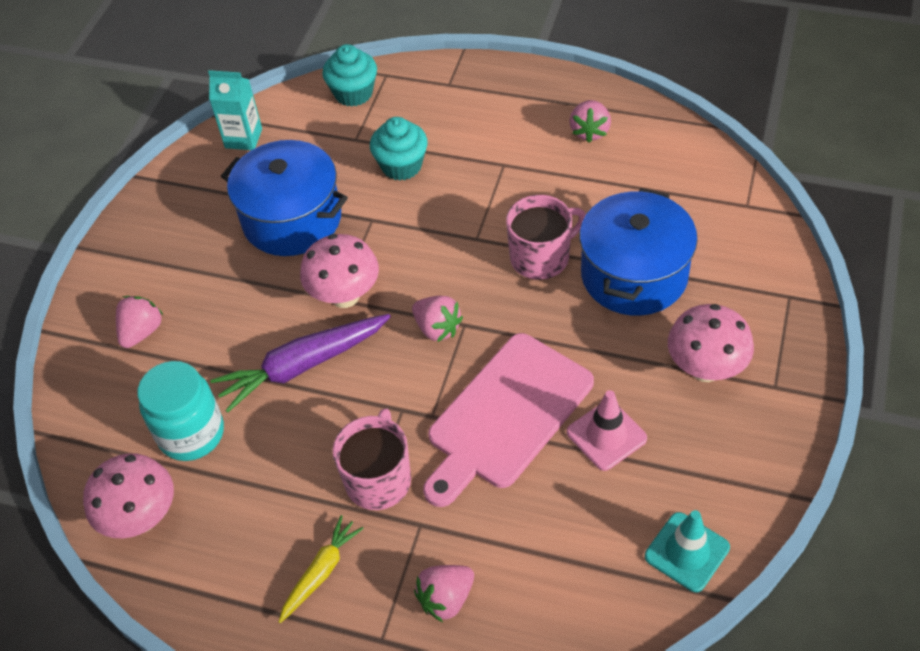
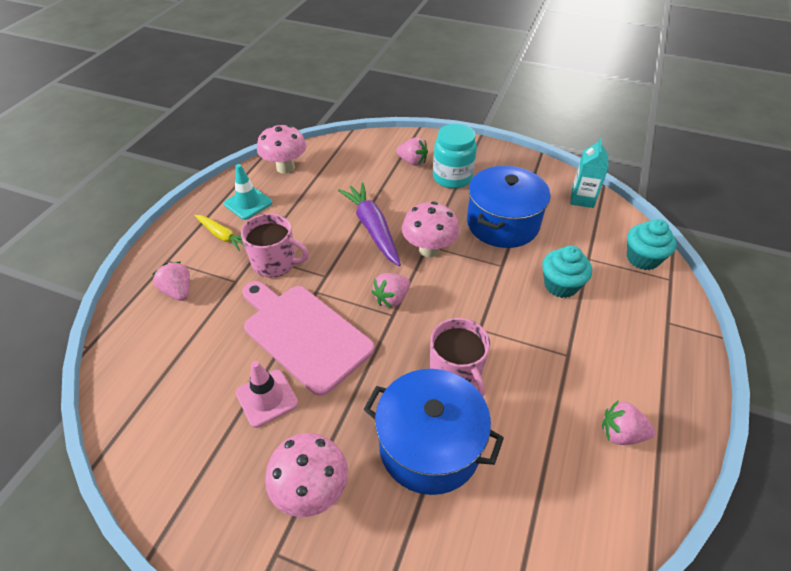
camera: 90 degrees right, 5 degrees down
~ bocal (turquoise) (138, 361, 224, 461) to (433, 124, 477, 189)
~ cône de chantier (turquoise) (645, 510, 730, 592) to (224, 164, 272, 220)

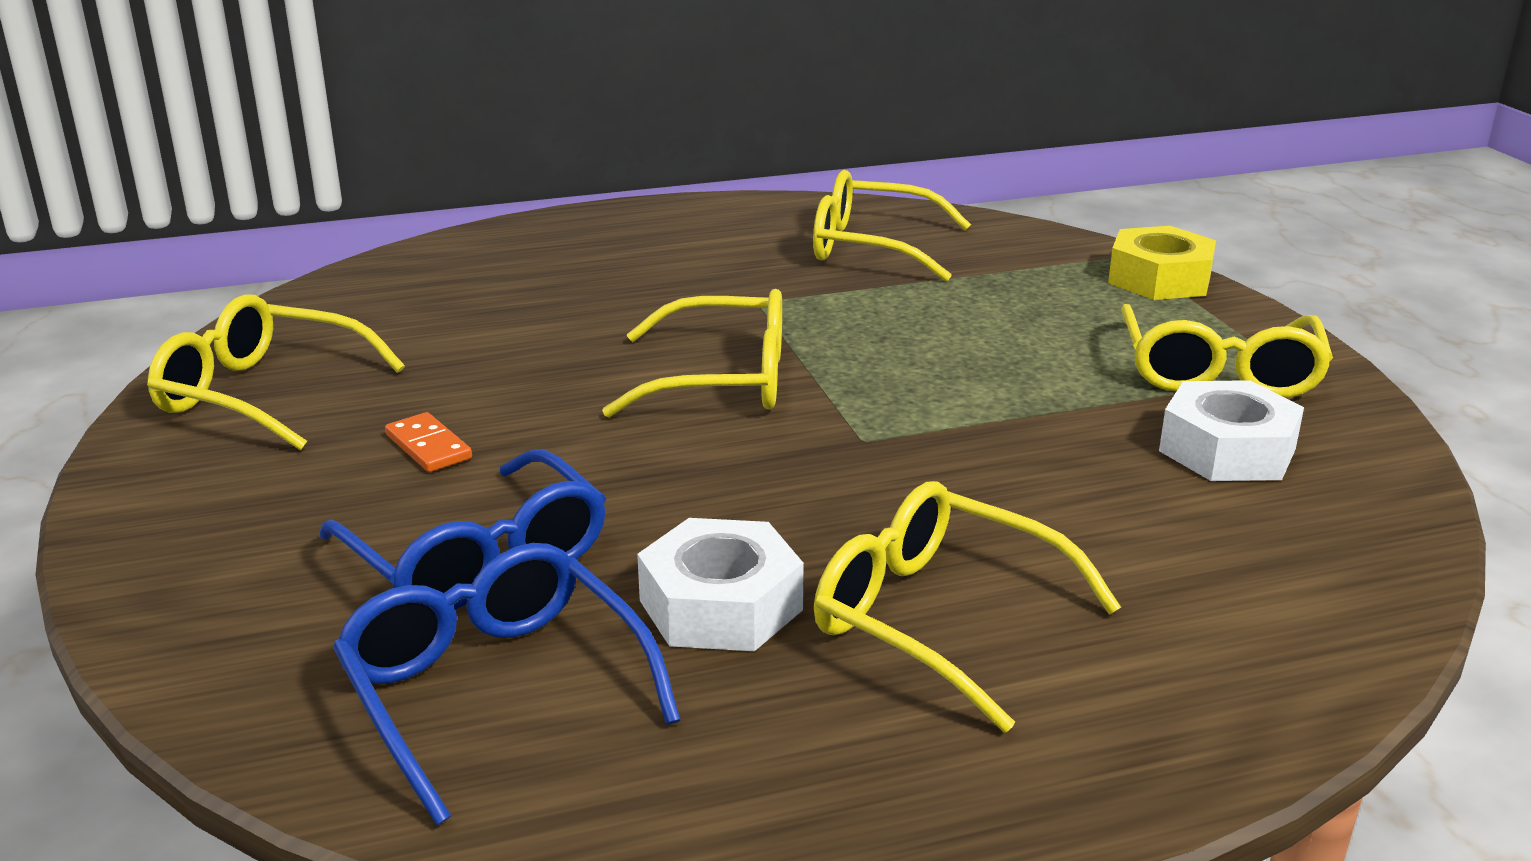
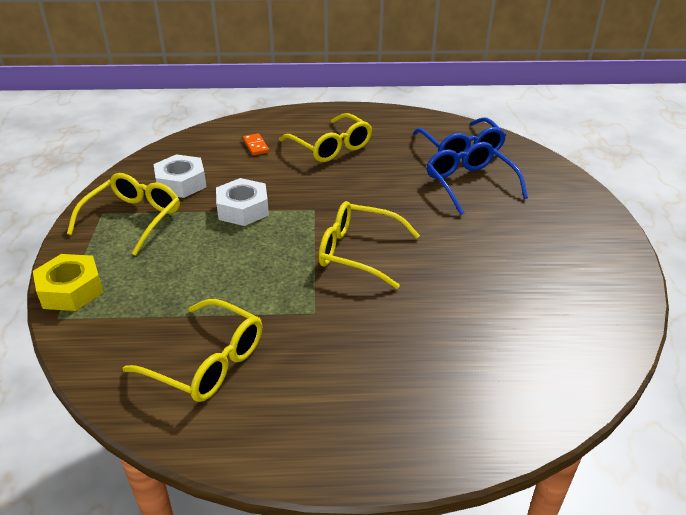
camera: 165 degrees left, 10 degrees up
- lunettes (jaune) (147, 294, 405, 451)
~ domino (orange) (385, 412, 472, 472) to (243, 133, 269, 156)
~ écrou (blanc) (637, 518, 804, 651) to (216, 178, 269, 226)

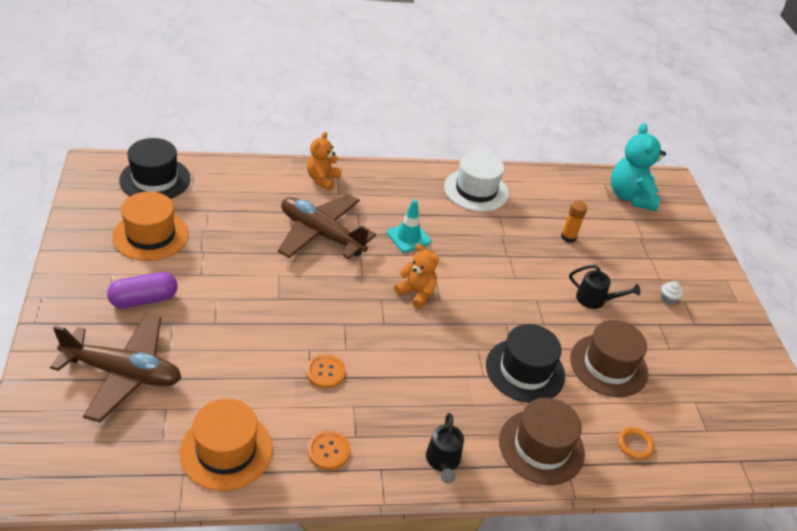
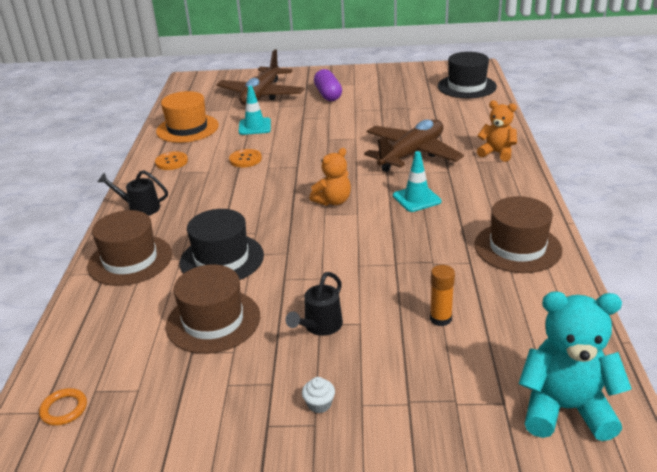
camera: 105 degrees right, 10 degrees down
- chapeau (orange) (112, 191, 189, 261)
+ cône de chantier (turquoise) (239, 86, 271, 135)
~ anneau (orange) (618, 427, 654, 460) to (39, 388, 87, 426)
~ chapeau (blanc) (444, 151, 509, 212) to chapeau (marron) (474, 196, 562, 273)

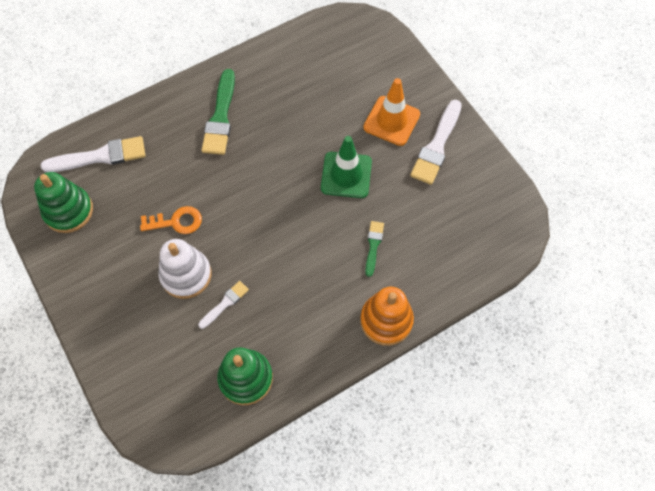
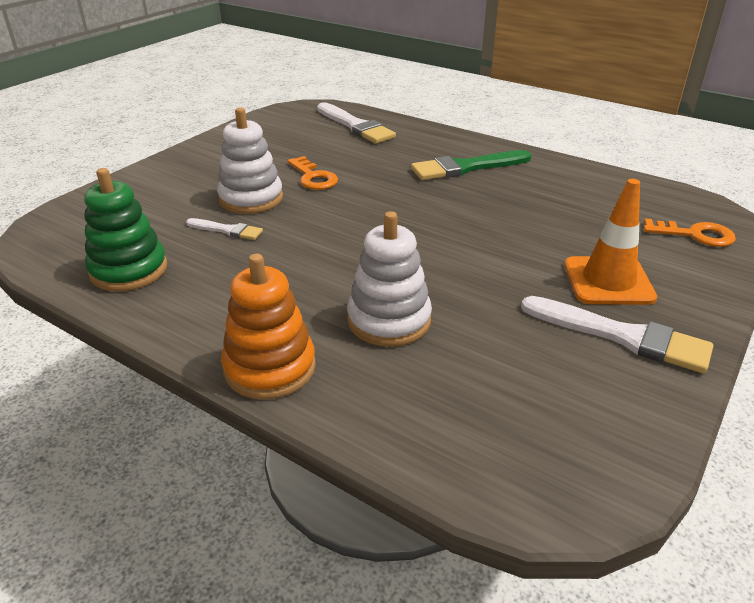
camera: 65 degrees right, 30 degrees down
- jouet à empiler (vert) (34, 172, 93, 233)
- cône de chantier (vert) (321, 136, 372, 198)
+ clé (orange) (644, 218, 736, 247)
~ pinceau (vert) (365, 221, 384, 277) to jouet à empiler (blanc) (347, 211, 432, 347)
~ pinceau (blanc) (410, 100, 462, 185) = (521, 296, 713, 373) 150 degrees counterclockwise

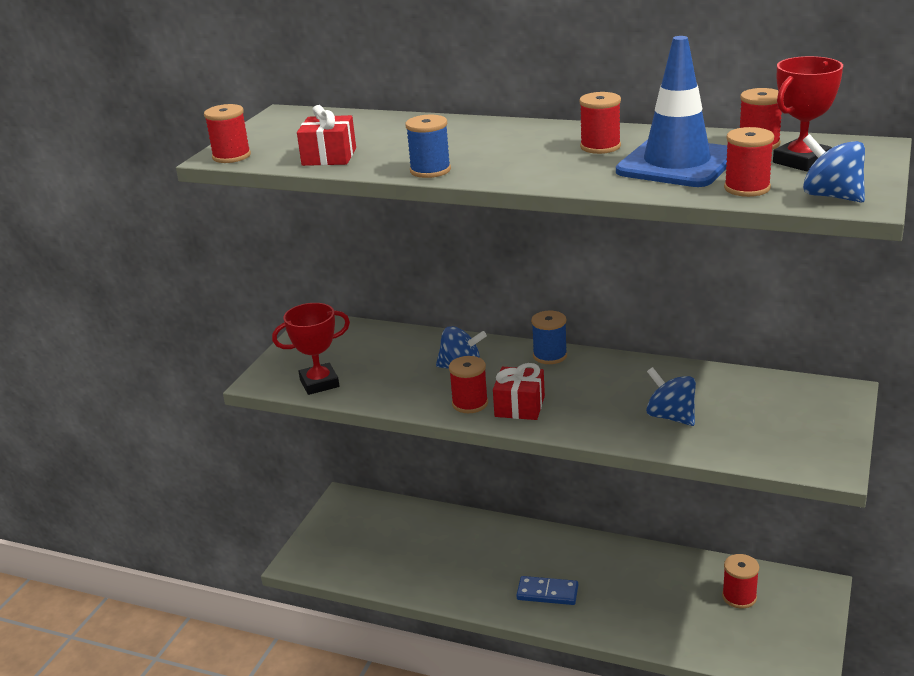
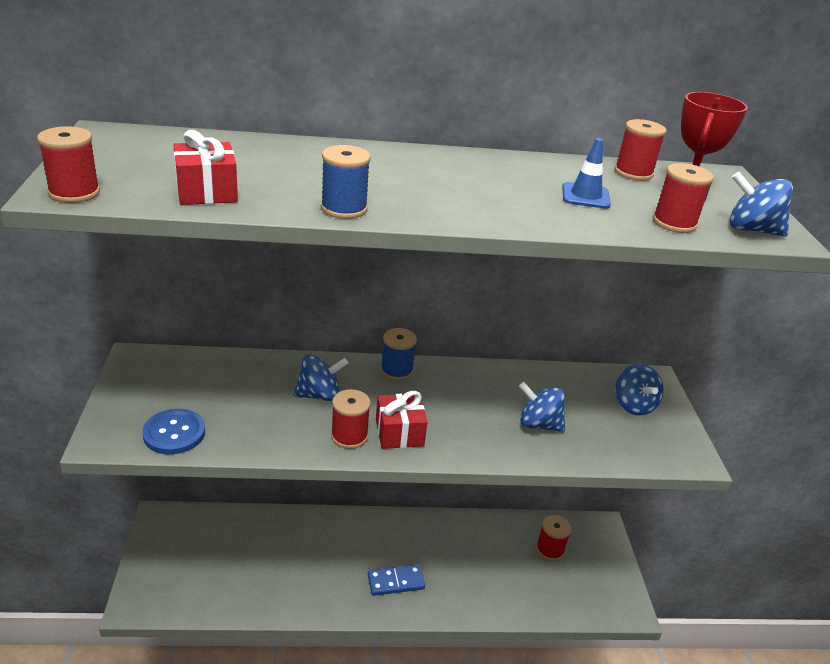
camera: 30 degrees left, 5 degrees up
- bobine (rouge) (579, 92, 621, 154)
+ toupie (bleu) (615, 364, 663, 416)
~ trophée (rouge) (272, 303, 350, 395) to bouton (bleu) (142, 409, 205, 454)
~ cône de chantier (bleu) (616, 36, 727, 187) = (562, 138, 611, 209) x0.47

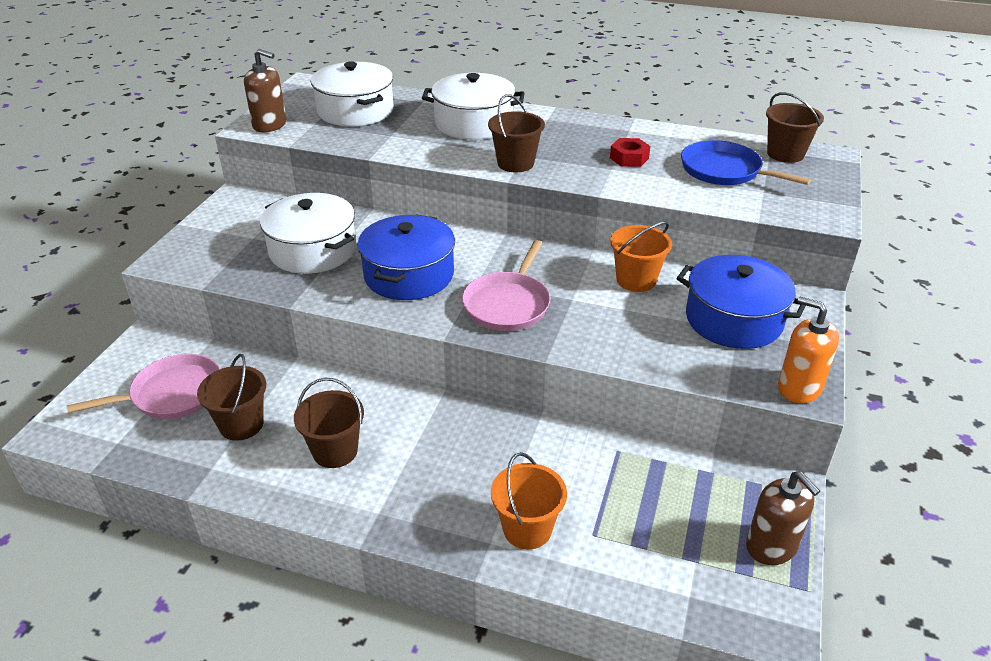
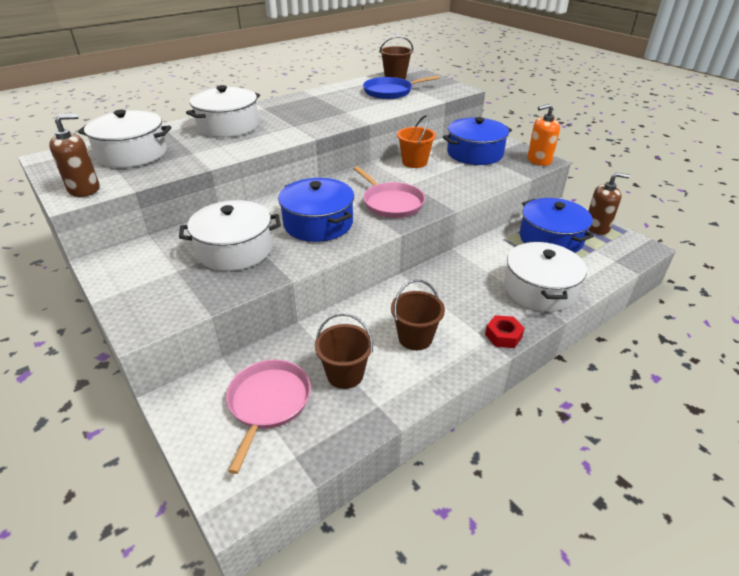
camera: 55 degrees left, 0 degrees up
- seau (marron) (488, 94, 545, 172)
+ marmite (bleu) (520, 198, 594, 253)
~ écrou (rouge) (610, 138, 650, 167) to (485, 315, 525, 348)
~ seau (orange) (491, 452, 567, 550) to marmite (blanc) (504, 242, 587, 312)

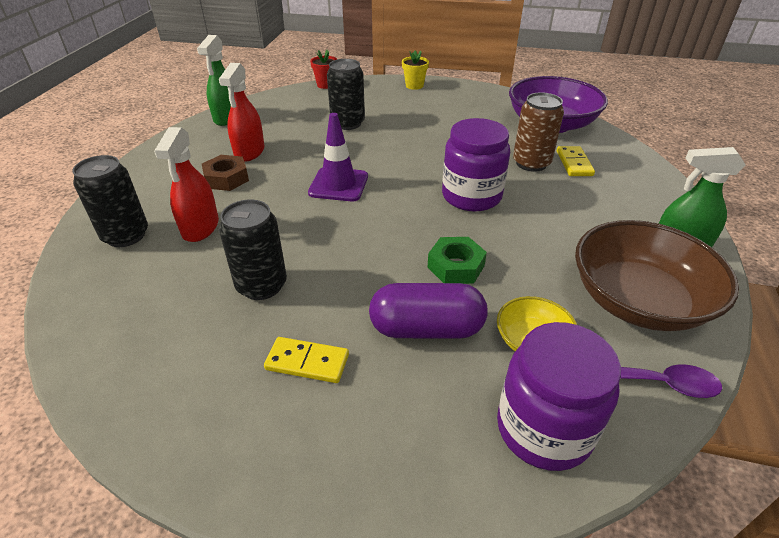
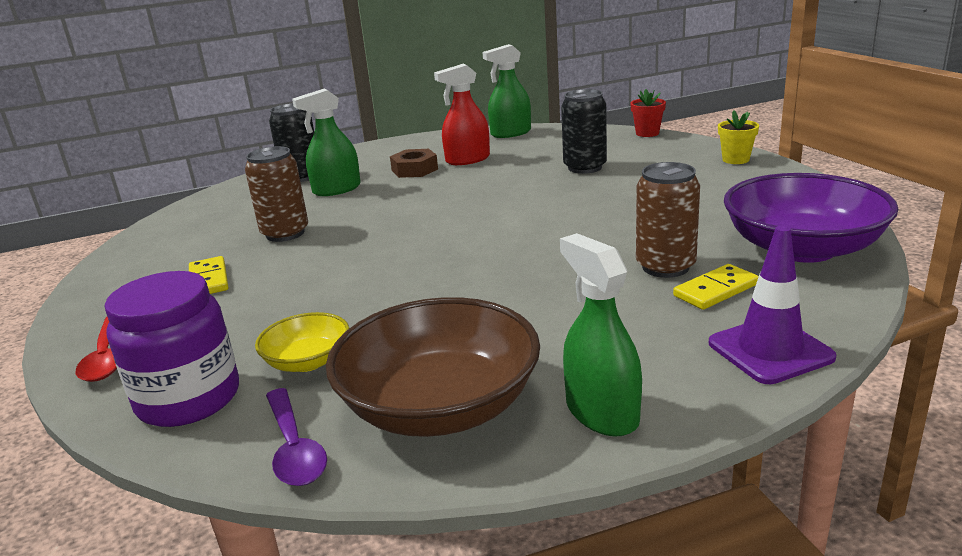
camera: 60 degrees right, 15 degrees down
- gélule (violet) (369, 283, 488, 339)
- écrou (vert) (428, 237, 487, 284)
- bocal (violet) (442, 118, 510, 212)
+ cuillère (rouge) (75, 317, 117, 382)
~ cône de chantier (violet) (308, 113, 368, 201) to (709, 226, 836, 384)
~ vaporisateur (rouge) (154, 127, 219, 242) to vaporisateur (vert) (292, 89, 361, 196)
~ canette (noir) (219, 200, 287, 300) to canette (marron) (245, 146, 308, 242)

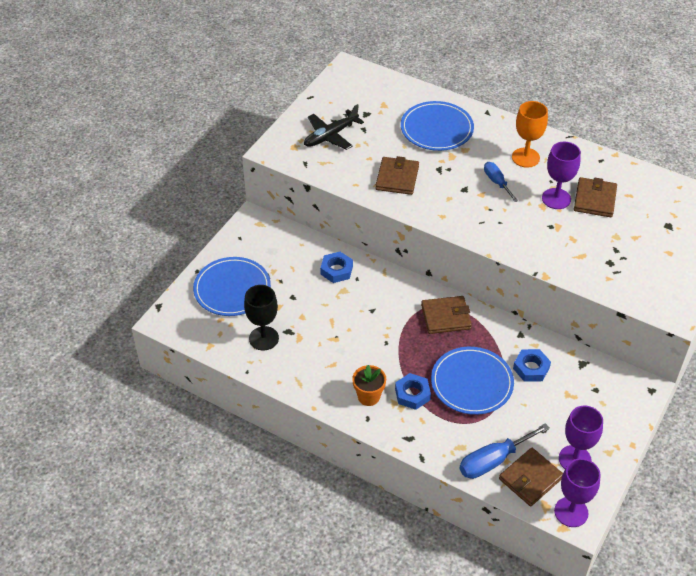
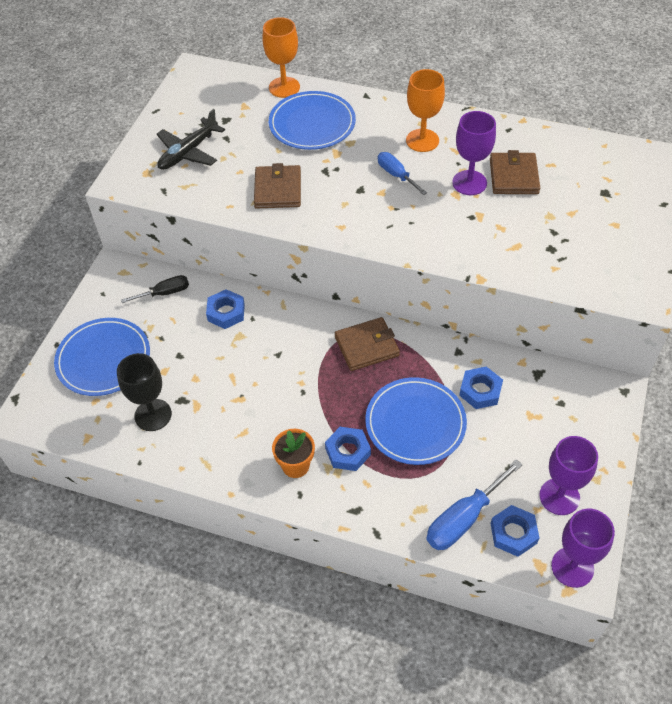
camera: 10 degrees left, 5 degrees up
+ tournevis (noir) (121, 275, 189, 303)
+ verre à pied (orange) (262, 17, 300, 98)
~ portefeuille (marron) (499, 448, 563, 506) to écrou (bleu) (491, 505, 539, 557)

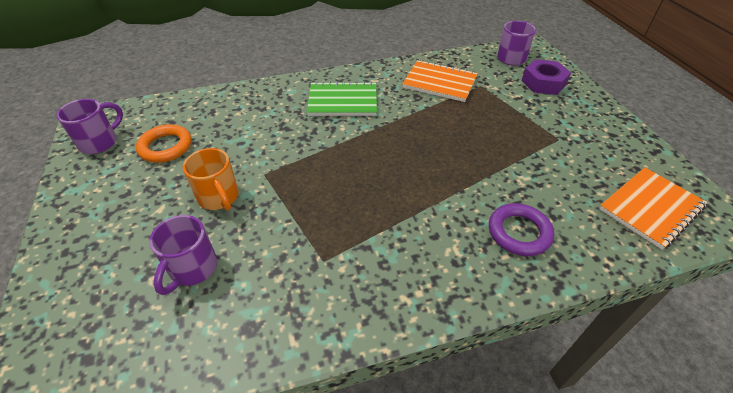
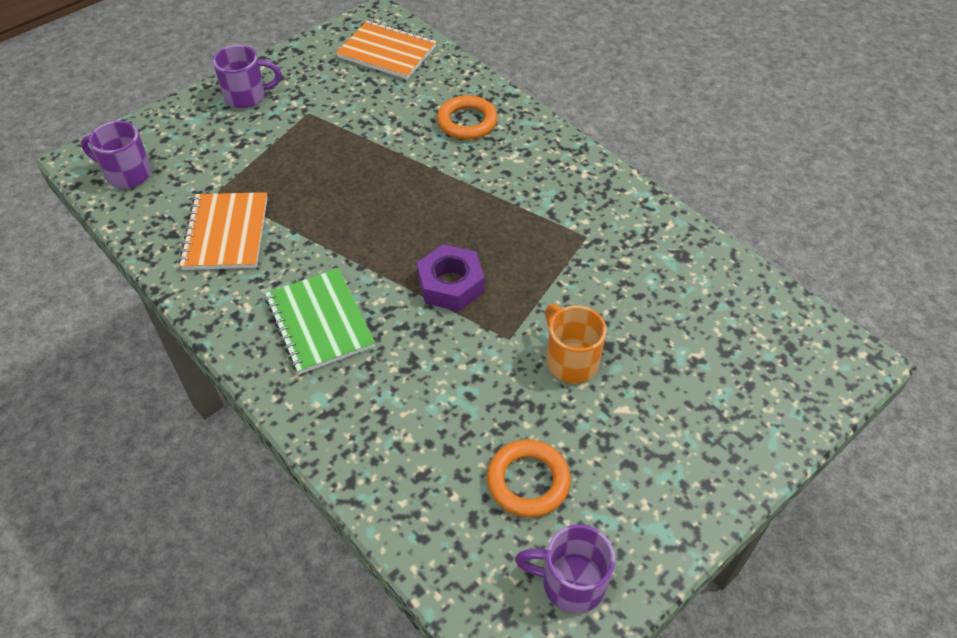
camera: 115 degrees left, 5 degrees up
~ tasse (violet) (149, 215, 217, 295) to (213, 45, 281, 109)
~ écrou (violet) (522, 59, 571, 95) to (417, 244, 484, 311)
~ anneau (violet) (489, 203, 554, 256) to anneau (orange) (437, 95, 498, 140)
~ tasse (orange) (183, 148, 239, 211) = (545, 304, 607, 383) 60 degrees counterclockwise

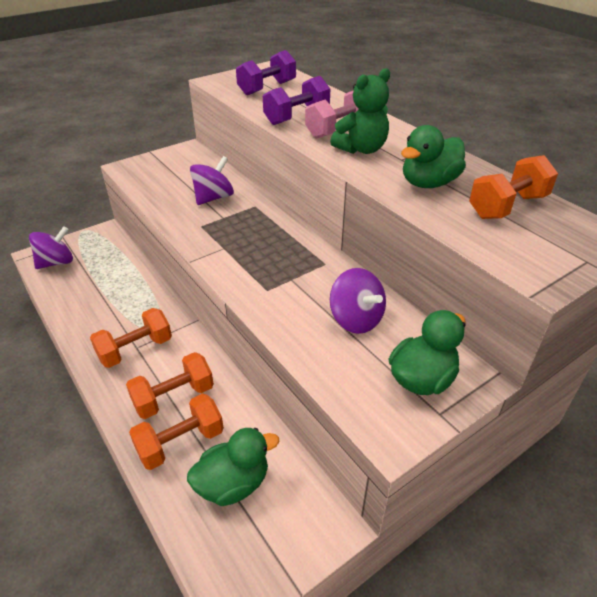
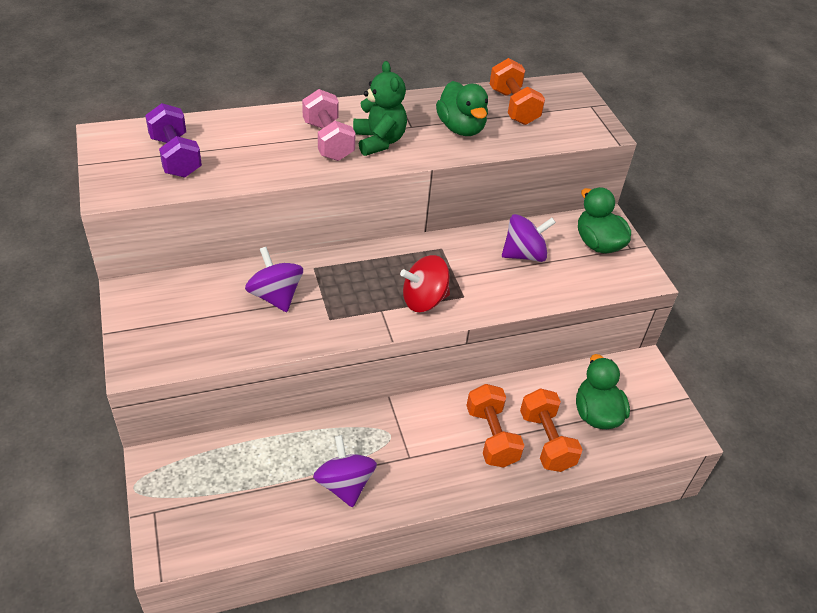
camera: 75 degrees left, 5 degrees up
- haltère (orange) (90, 308, 172, 368)
- haltère (violet) (263, 76, 330, 125)
+ toupie (rouge) (400, 255, 450, 312)
~ toupie (violet) (29, 226, 73, 269) to (313, 435, 377, 508)

